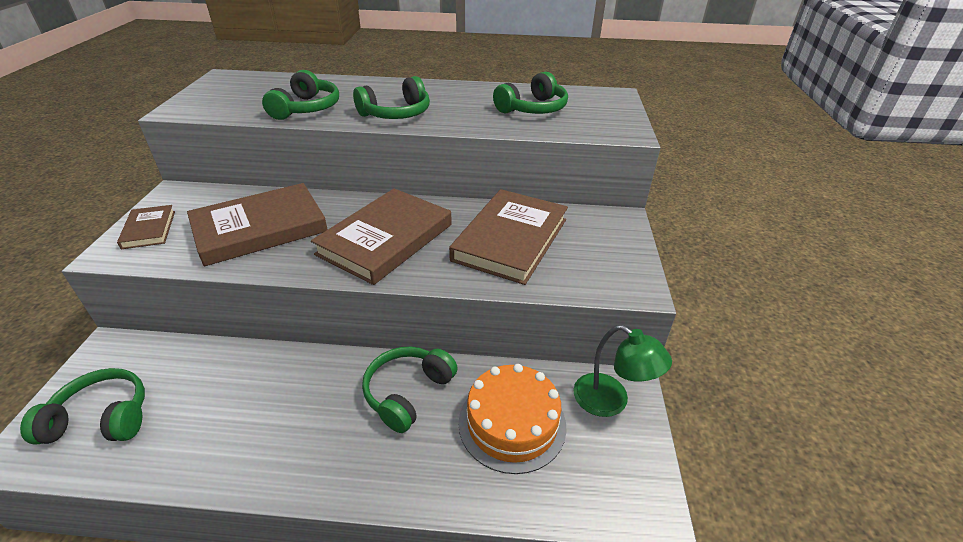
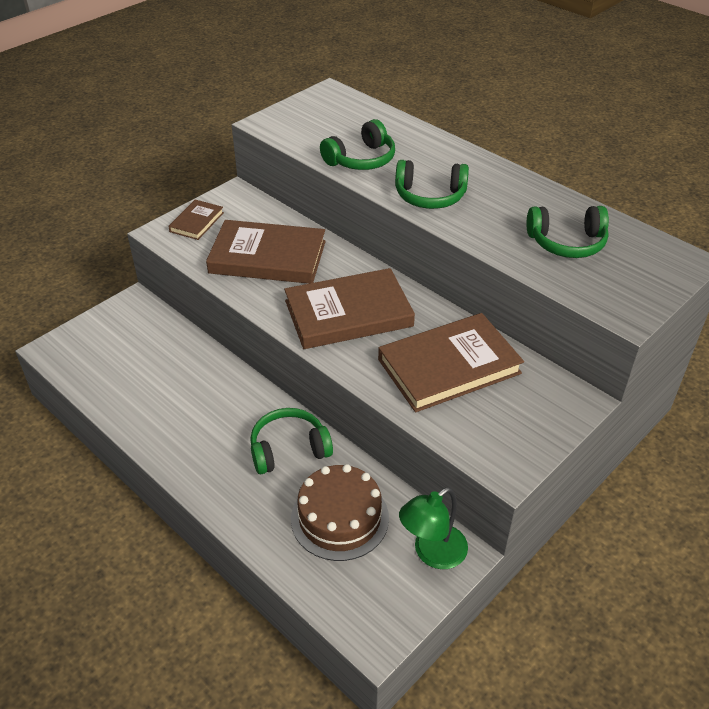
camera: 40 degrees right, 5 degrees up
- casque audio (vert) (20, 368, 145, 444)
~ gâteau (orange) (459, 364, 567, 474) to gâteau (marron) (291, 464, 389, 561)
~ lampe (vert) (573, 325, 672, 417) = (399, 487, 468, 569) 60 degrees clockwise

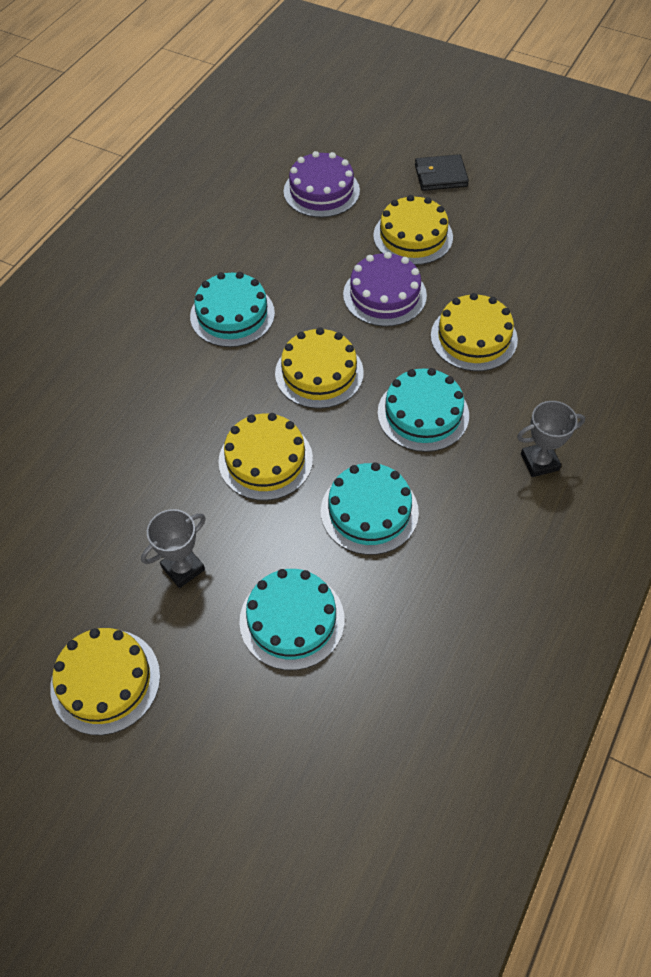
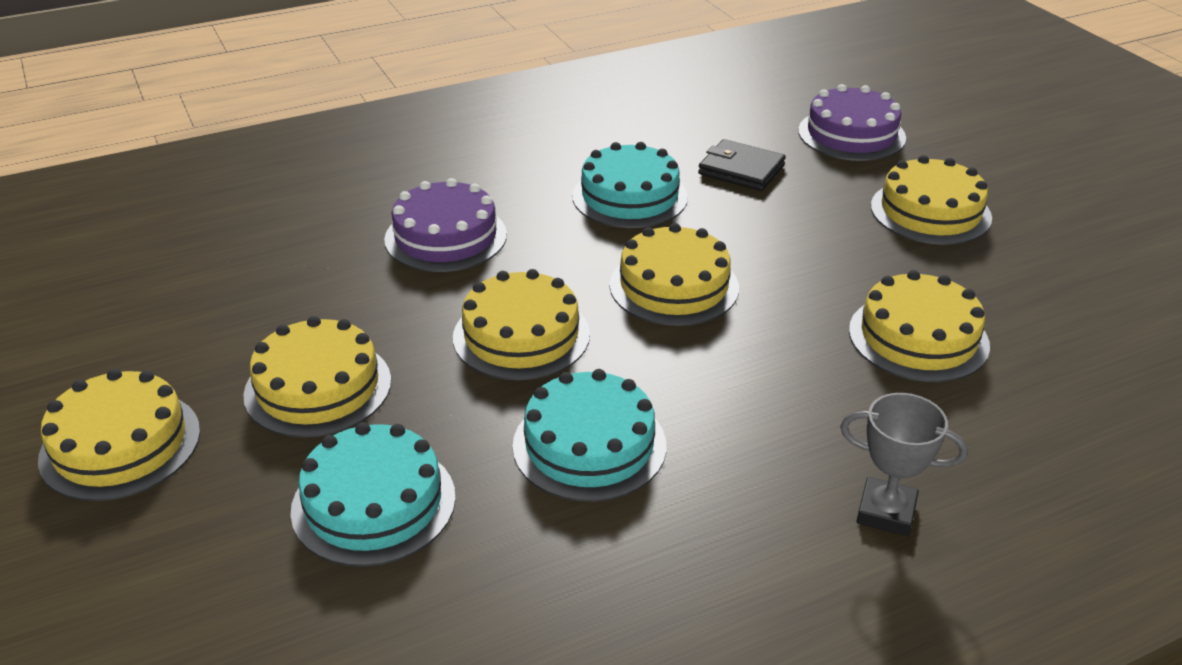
camera: 35 degrees right, 20 degrees down
- gâteau (turquoise) (378, 368, 469, 452)
~ gâteau (violet) (343, 252, 427, 327) to (384, 178, 507, 272)
~ portefeuille (noir) (415, 154, 469, 191) to (698, 139, 786, 191)
~ trophée (gris) (141, 509, 206, 588) to gâteau (jaune) (243, 316, 391, 438)

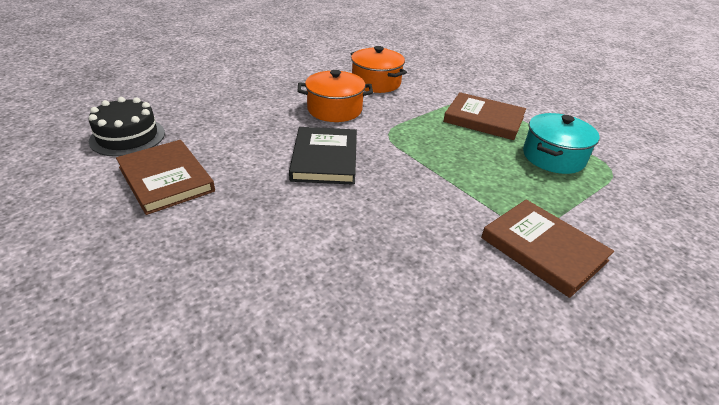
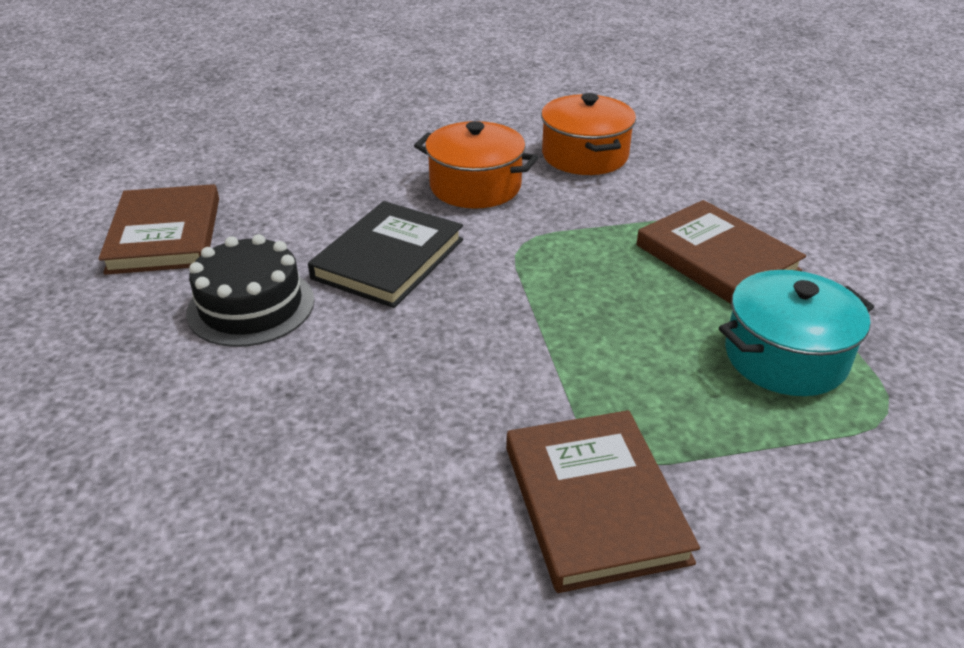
camera: 30 degrees right, 0 degrees up
~ gâteau (noir) (88, 97, 165, 157) to (186, 234, 314, 347)

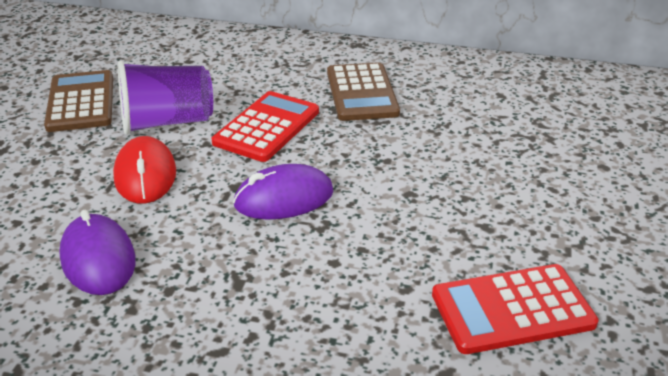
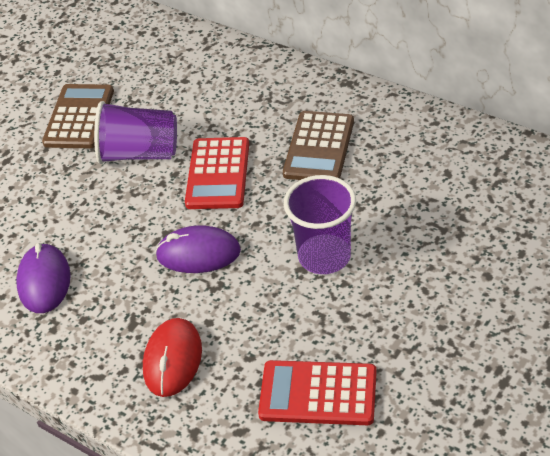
camera: 25 degrees right, 10 degrees up
+ gobelet (violet) (284, 175, 356, 274)
~ souris (rouge) (113, 136, 176, 204) to (143, 318, 202, 397)
~ calculatrice (rouge) (212, 91, 319, 162) = (185, 137, 249, 209) 135 degrees clockwise

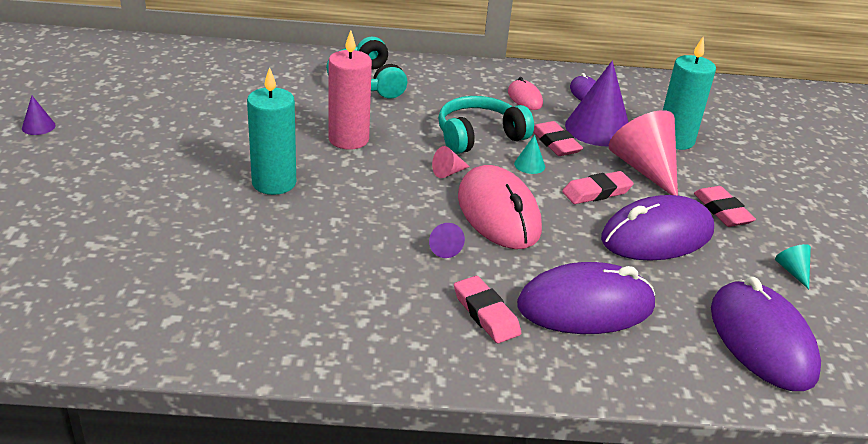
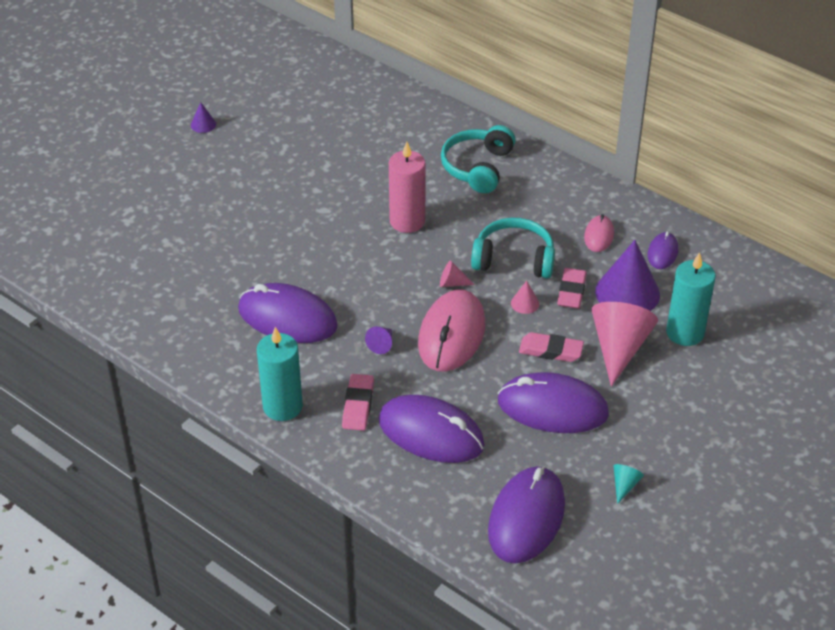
camera: 40 degrees right, 10 degrees up
- gomme (rose) (694, 186, 756, 227)
+ souris (violet) (238, 283, 338, 343)
~ bougie (turquoise) (247, 67, 296, 195) to (257, 327, 303, 421)
~ cône (turquoise) (514, 135, 545, 174) to cône (rose) (511, 281, 539, 314)

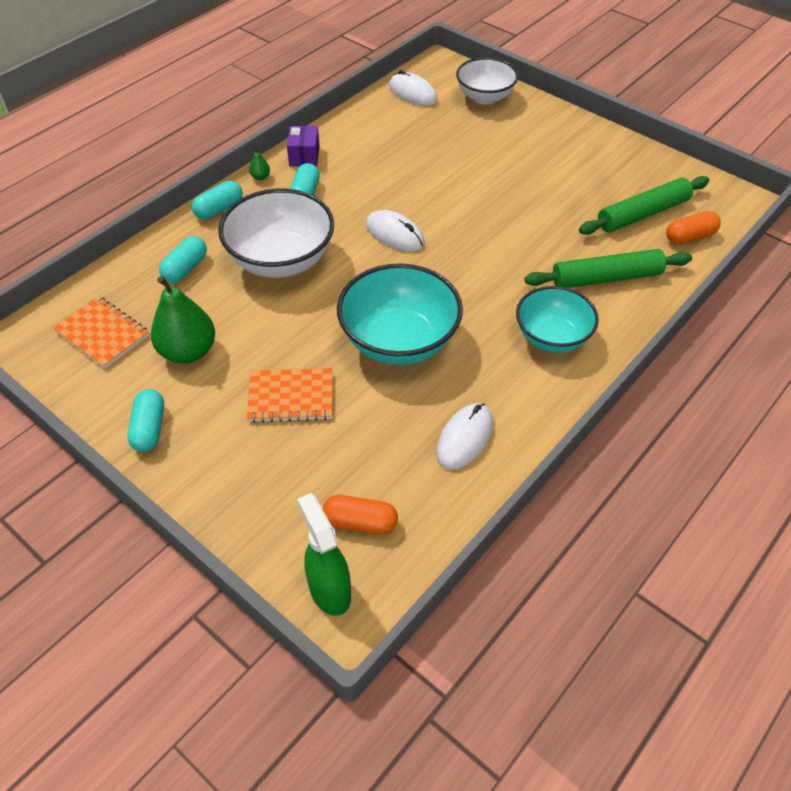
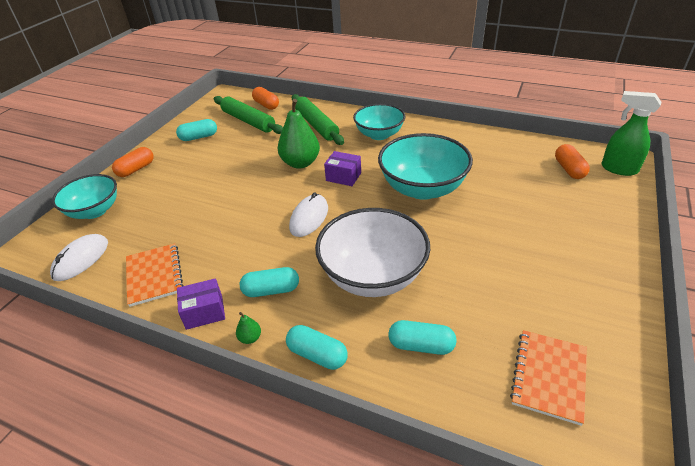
camera: 105 degrees left, 10 degrees down
- souris (blanc) (436, 403, 493, 470)
+ gélule (orange) (112, 147, 154, 177)
+ boîte (violet) (324, 151, 361, 186)
~ gélule (turquoise) (127, 389, 164, 452) to (176, 119, 217, 141)
~ poire (vert) (151, 276, 215, 364) to (278, 99, 320, 169)
~ carnet (orange) (246, 368, 333, 423) to (126, 243, 183, 307)
~ bol (blanc) (456, 57, 518, 104) to bol (turquoise) (52, 174, 117, 219)
~ vaporisateur (vert) (297, 493, 351, 616) = (602, 91, 661, 176) 75 degrees clockwise

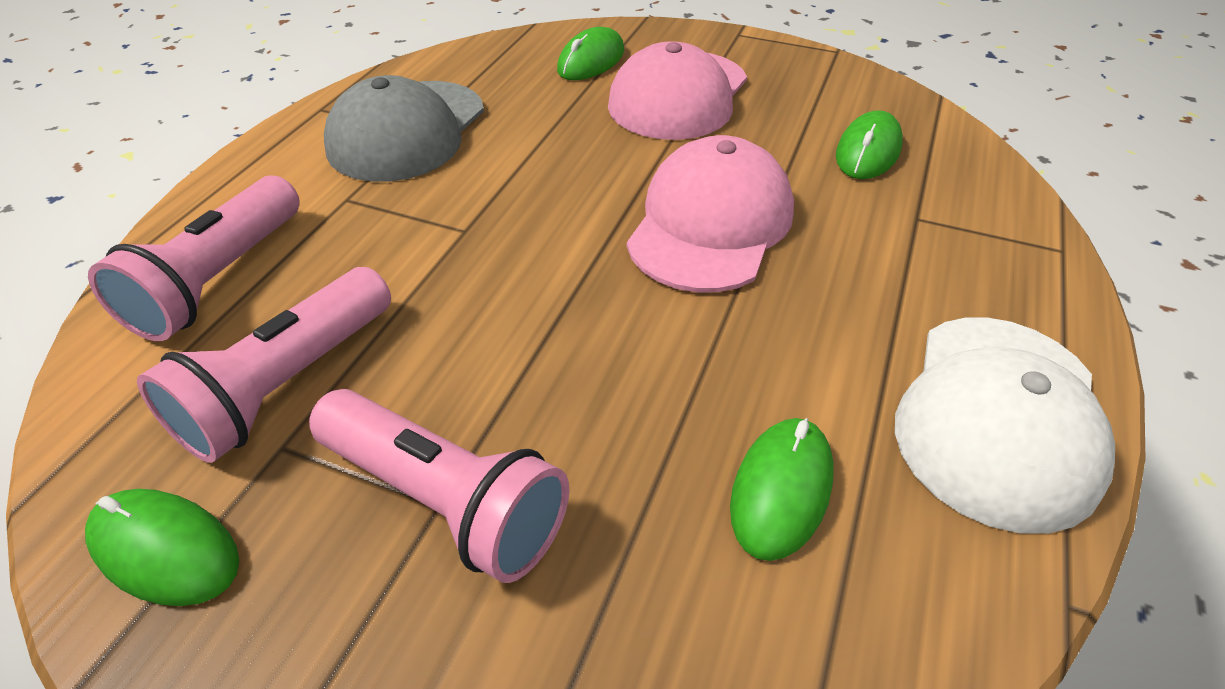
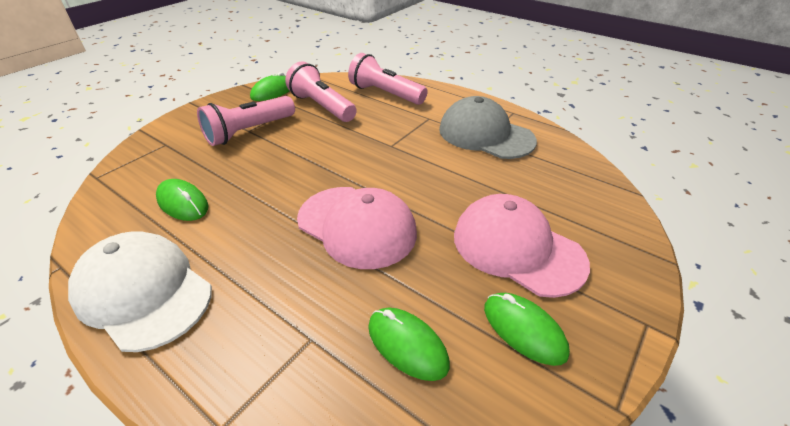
camera: 105 degrees right, 5 degrees down
~ souris (vert) (557, 27, 624, 80) to (484, 293, 570, 366)

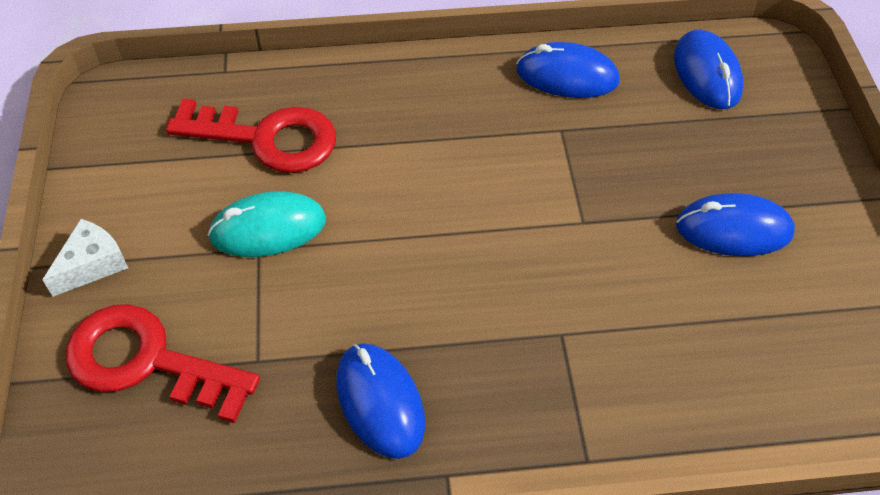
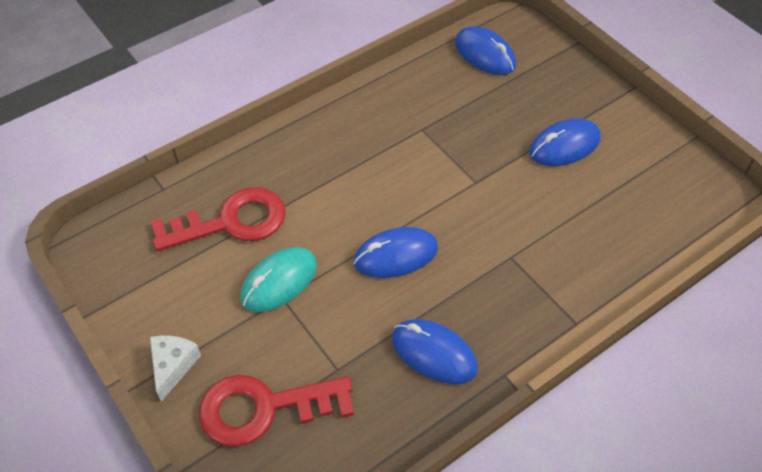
camera: 30 degrees left, 0 degrees up
~ souris (bleu) (516, 42, 620, 98) to (354, 227, 438, 278)

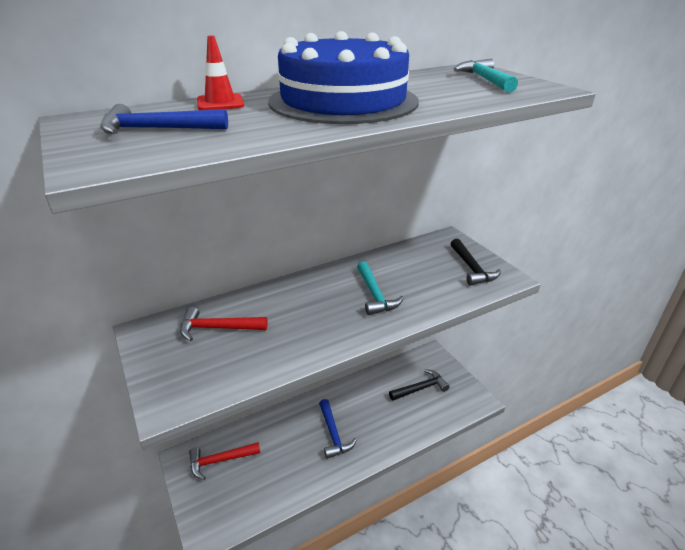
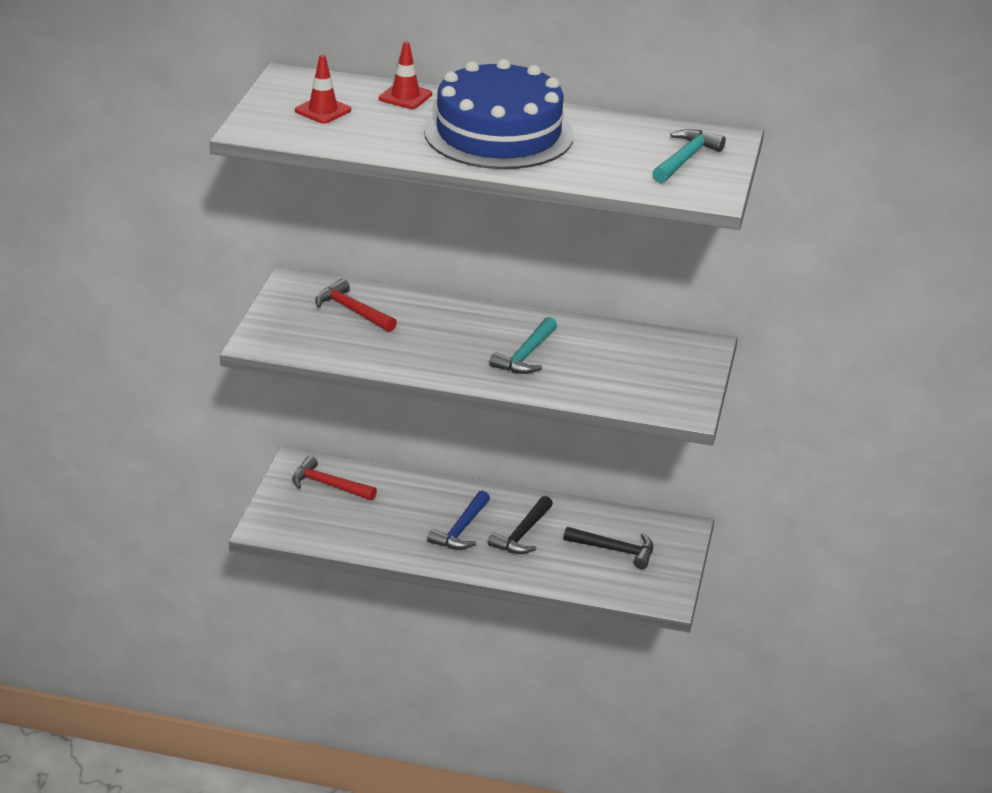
camera: 40 degrees right, 0 degrees up
~ marteau (noir) (451, 239, 501, 285) to (488, 496, 553, 554)
~ marteau (bleu) (100, 104, 228, 134) to cône de chantier (rouge) (295, 55, 351, 124)

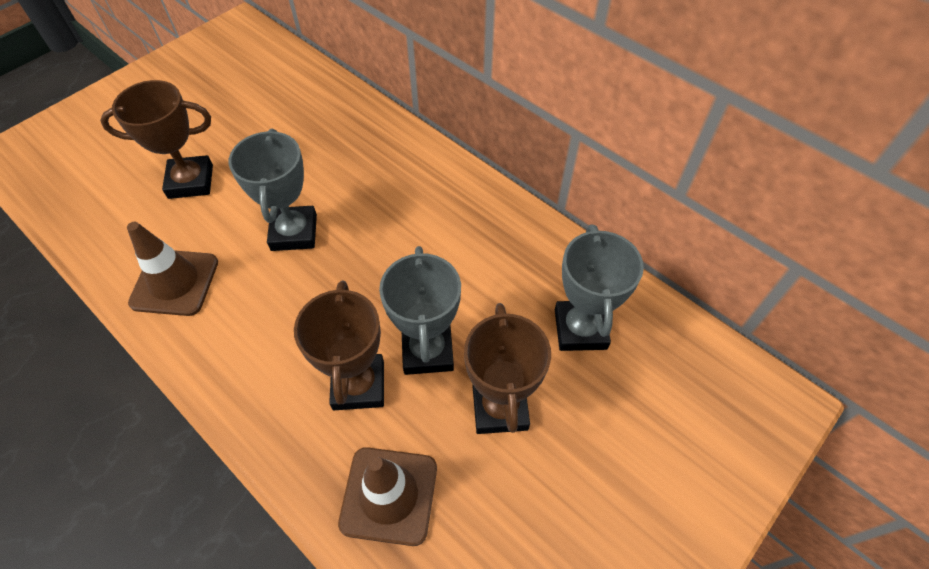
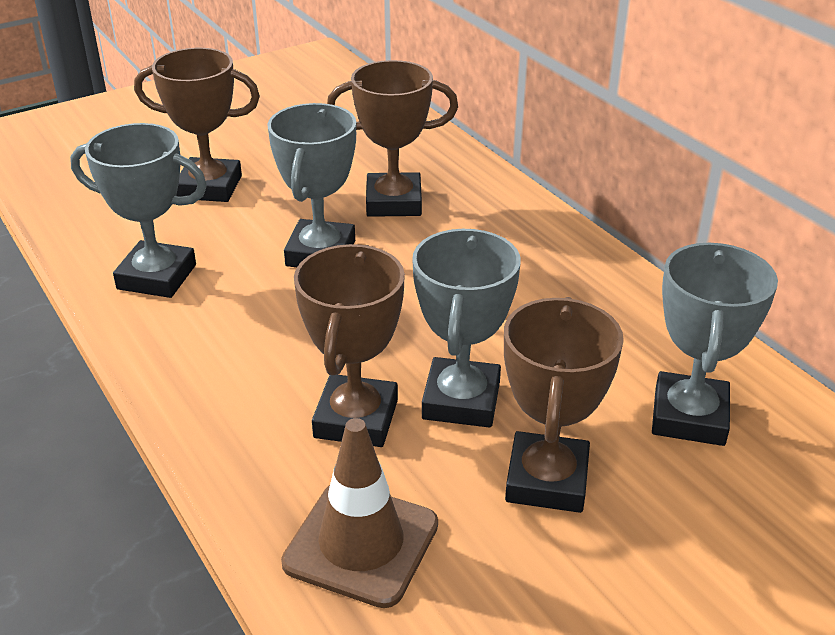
camera: 15 degrees right, 20 degrees down
+ trophée (marron) (327, 60, 458, 217)
~ cône de chantier (marron) (127, 222, 218, 316) to trophée (gris) (70, 123, 207, 298)

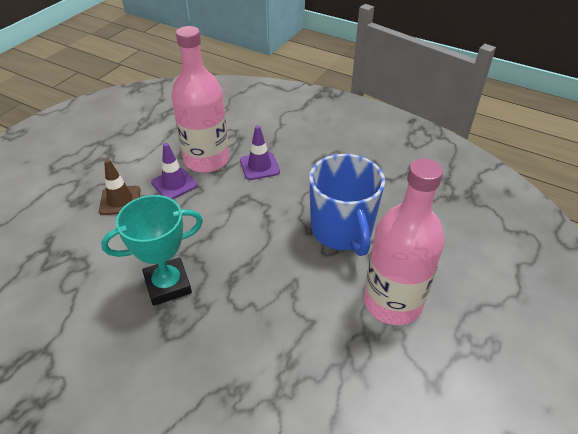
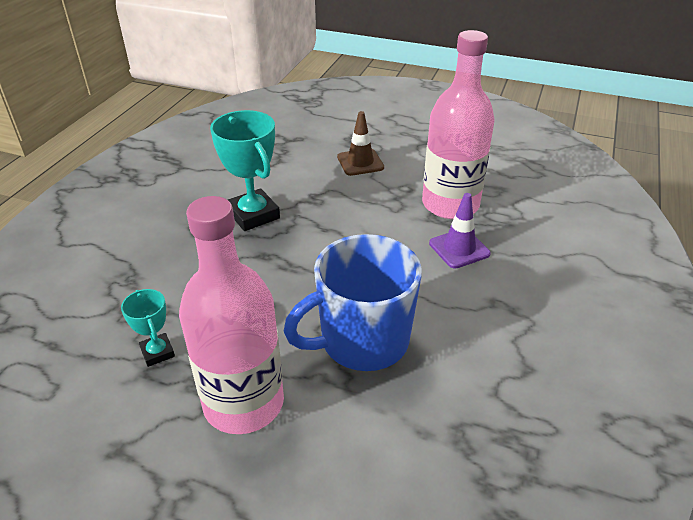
camera: 80 degrees right, 5 degrees down
- cône de chantier (violet) (151, 143, 197, 199)
+ trophée (turquoise) (121, 289, 175, 367)

